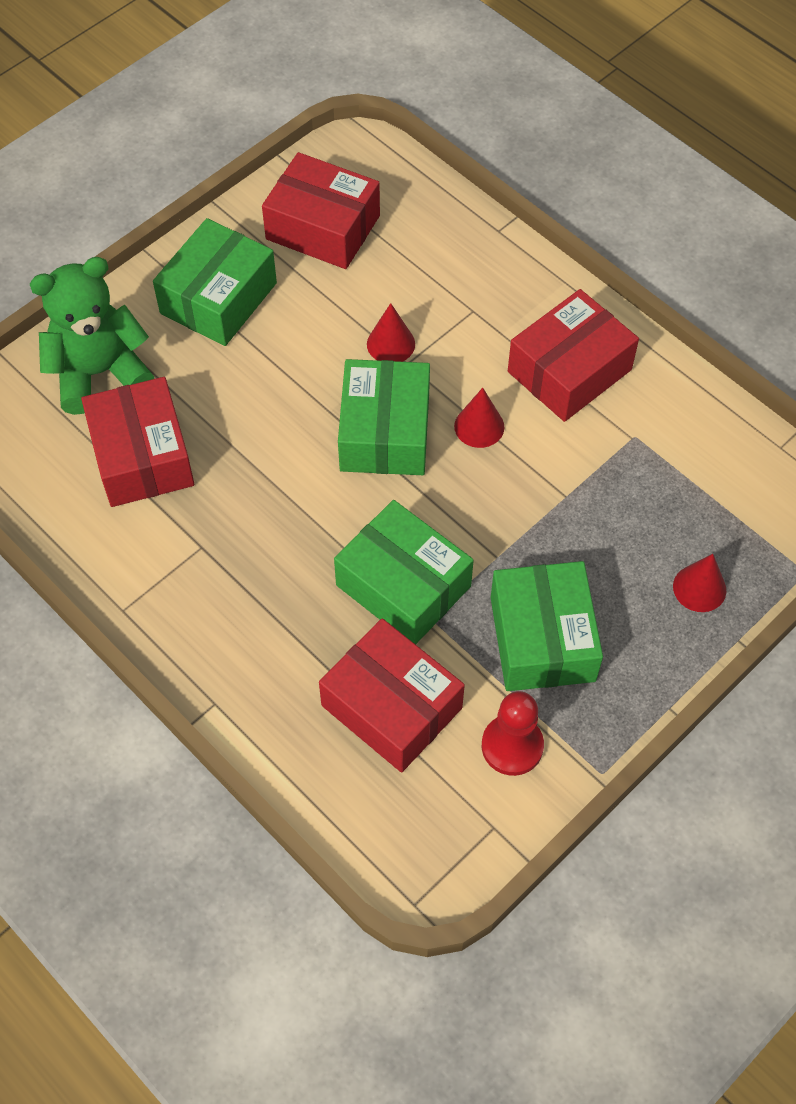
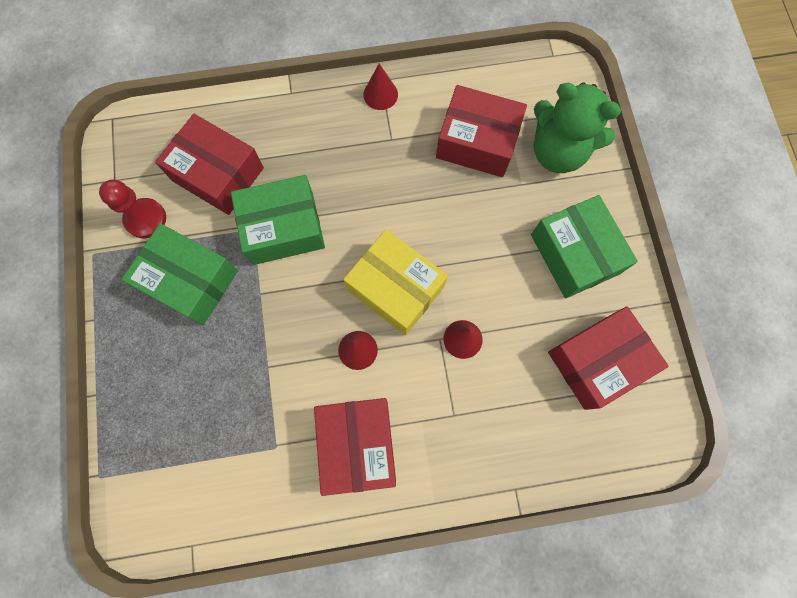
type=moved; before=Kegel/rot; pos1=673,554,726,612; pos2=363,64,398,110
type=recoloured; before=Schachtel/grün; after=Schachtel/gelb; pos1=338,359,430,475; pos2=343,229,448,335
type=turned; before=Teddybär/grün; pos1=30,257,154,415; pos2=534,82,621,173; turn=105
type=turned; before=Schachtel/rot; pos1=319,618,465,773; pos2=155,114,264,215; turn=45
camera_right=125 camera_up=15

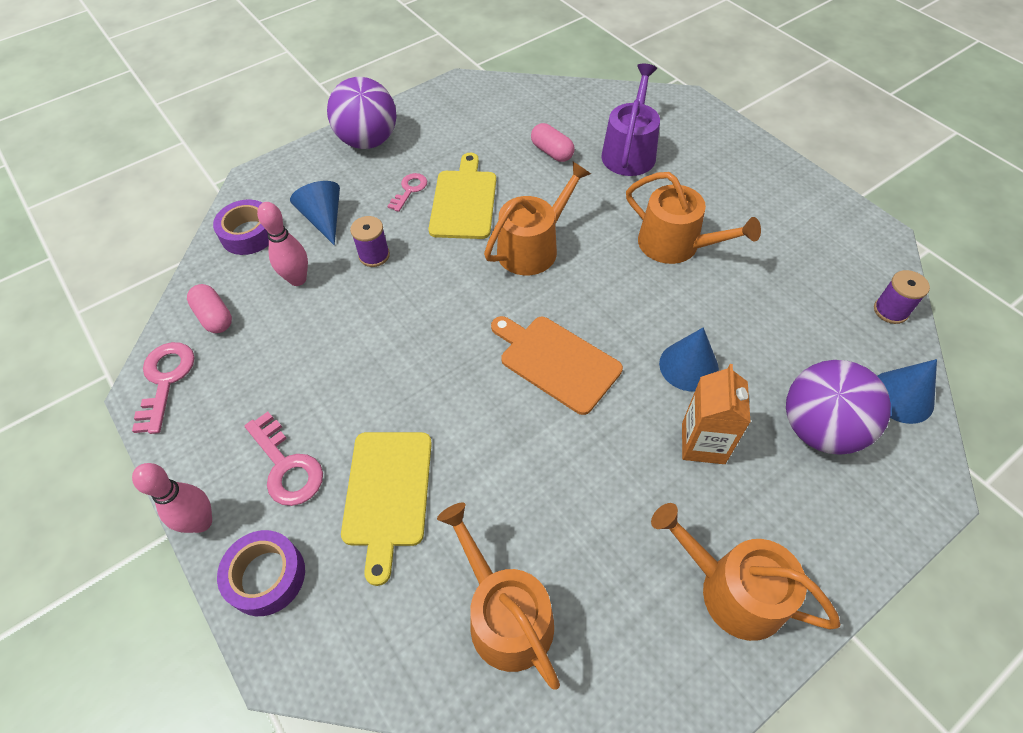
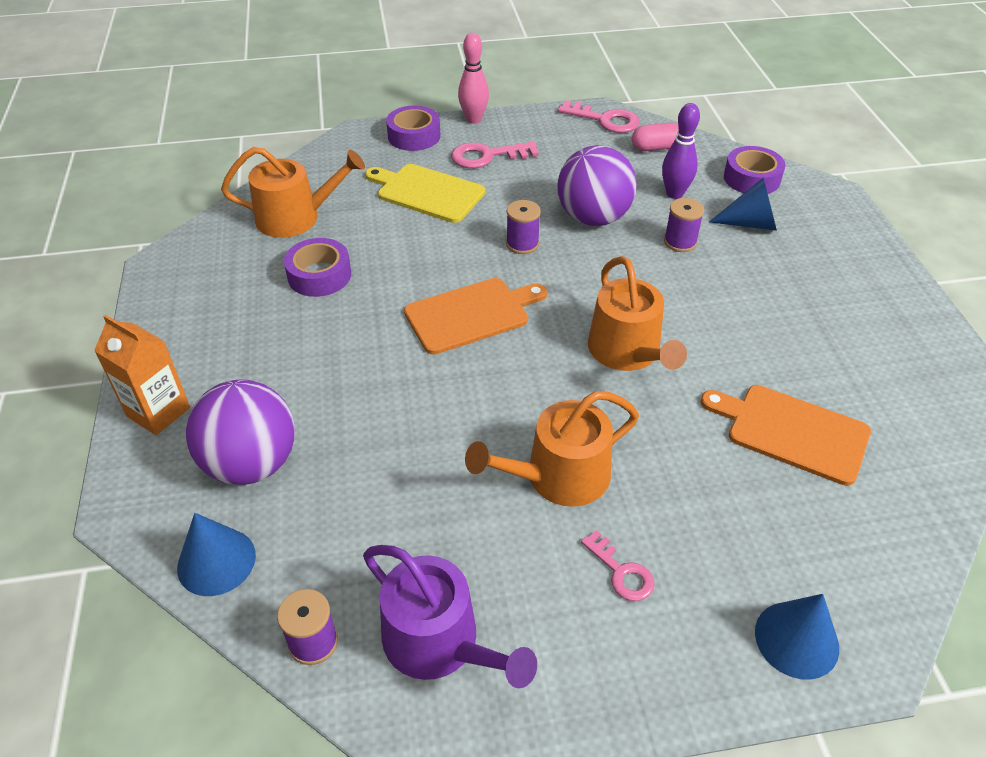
type=removed; before=Schneidebrett/gelb; pos1=428,153,496,239
type=removed; before=Gießkanne/orange; pos1=651,503,840,641
type=added; after=Klebeband/lila; pos2=284,238,351,297
type=added; after=Garnrolle/lila; pos2=506,200,541,254
type=moved; before=Ball/lila; pos1=327,77,397,149; pos2=558,145,637,226
type=moved; before=Schlüssel/rosa; pos1=388,173,427,212; pos2=581,530,655,601
type=moved; before=Gießkanne/lila; pos1=601,64,660,176; pos2=363,545,537,688
type=moved; before=Kegel/blau; pos1=659,327,719,391; pos2=755,594,839,680
type=moved; before=Getränkekarton/orange; pos1=682,364,751,464; pos2=94,315,190,435
type=replaced; before=Kapsel/rosa; after=Schneidebrett/orange; pos1=531,123,574,162; pos2=701,385,871,486
type=recoloured; before=Bowlingkegel/rosa; after=Bowlingkegel/lila; pos1=257,202,308,286; pos2=662,103,700,199
camera_right=115 camera_up=-10

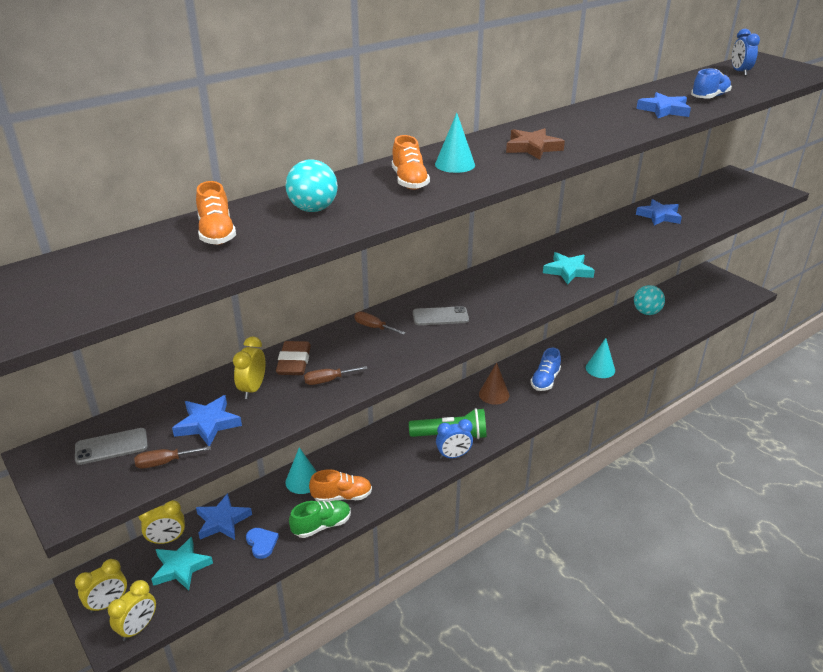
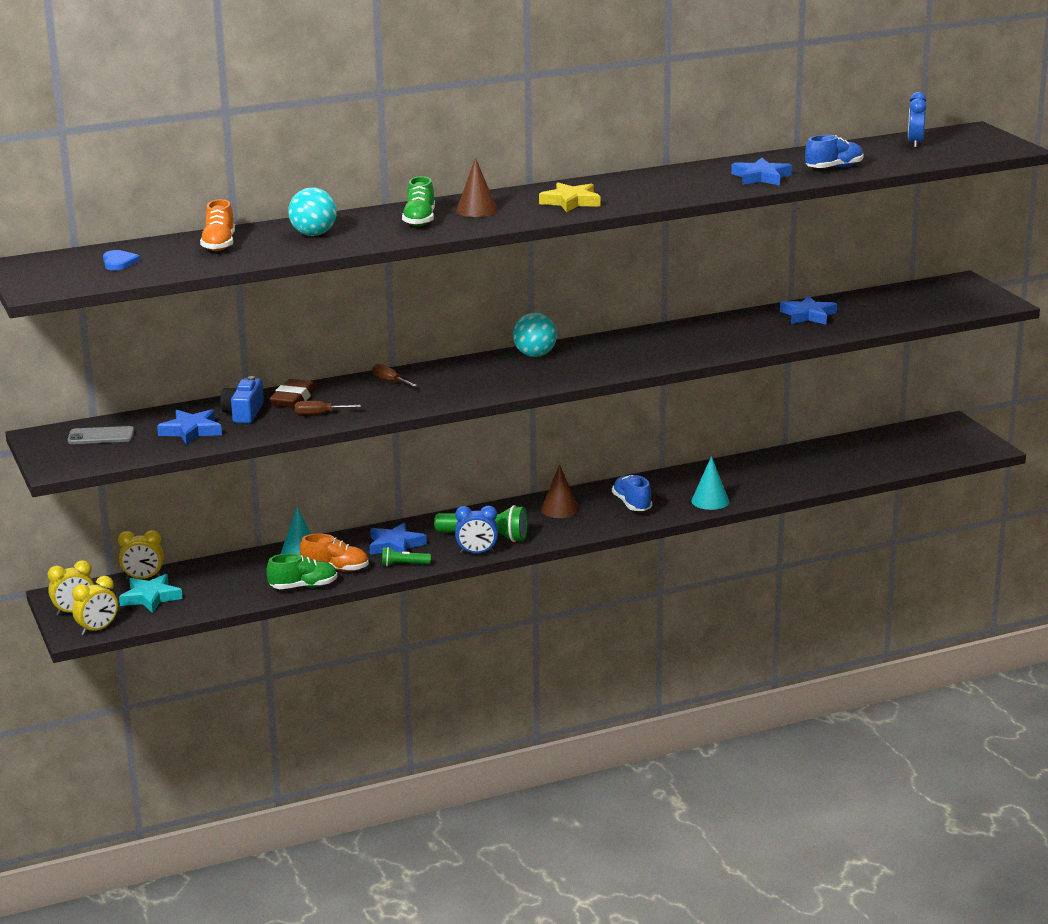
type=removed; before=Schraubenzieher/braun; pos1=134,446,211,469
type=removed; before=Handy/grau; pos1=413,306,469,325
type=removed; before=Stern/türkis; pos1=543,252,595,285
type=added; after=Taschenlampe/grün; pos2=382,547,431,566
type=moved; before=Stern/blau; pos1=196,493,252,540; pos2=369,522,427,555
type=moved; before=Herz/blau; pos1=246,528,279,559; pos2=103,250,140,270
type=moved; before=Ball/türkis; pos1=634,285,665,315; pos2=513,313,557,357
type=replaced; before=Wecker/gelb; after=Kamera/blau; pos1=233,336,265,399; pos2=220,376,264,423
type=recoloured; before=Schuh/orange; after=Schuh/grün; pos1=392,135,430,190; pos2=402,176,435,226
type=recoloured; before=Kegel/türkis; after=Kegel/braun; pos1=435,113,475,173; pos2=456,158,497,217
type=recoloured; before=Stern/braun; after=Stern/gelb; pos1=506,128,565,160; pos2=539,182,601,212
type=turned; before=Schuh/blau; pos1=530,348,561,391; pos2=612,475,652,511; turn=120
camera_right=15 camera_up=-10

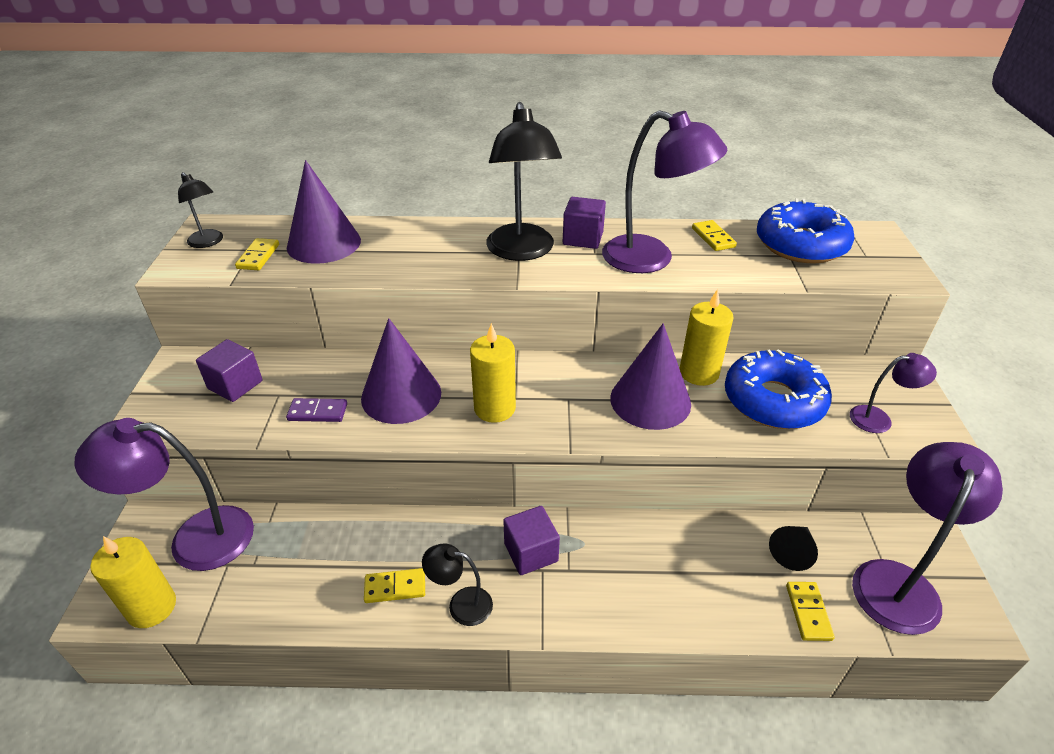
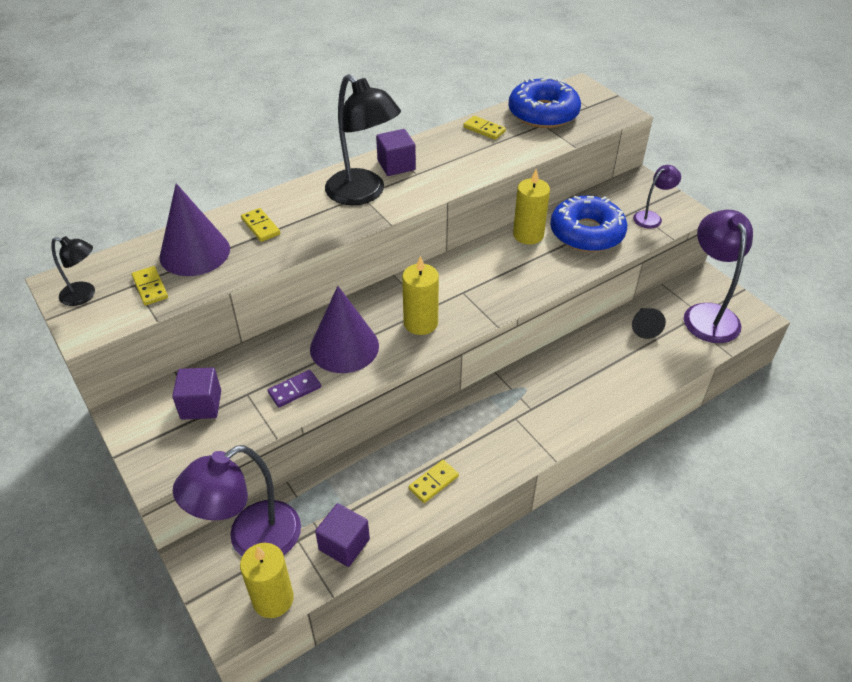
type=removed; before=Lampe/schwarz; pos1=422,543,493,626
type=removed; before=Lampe/lila; pos1=602,110,728,273
type=removed; before=Kegel/lila; pos1=610,323,691,430
type=moved; before=Kubus/lila; pos1=503,506,560,575; pos2=315,503,370,567
type=moved; before=Dominostein/gelb; pos1=786,582,835,641; pos2=241,208,280,242
camera_right=-35 camera_up=5

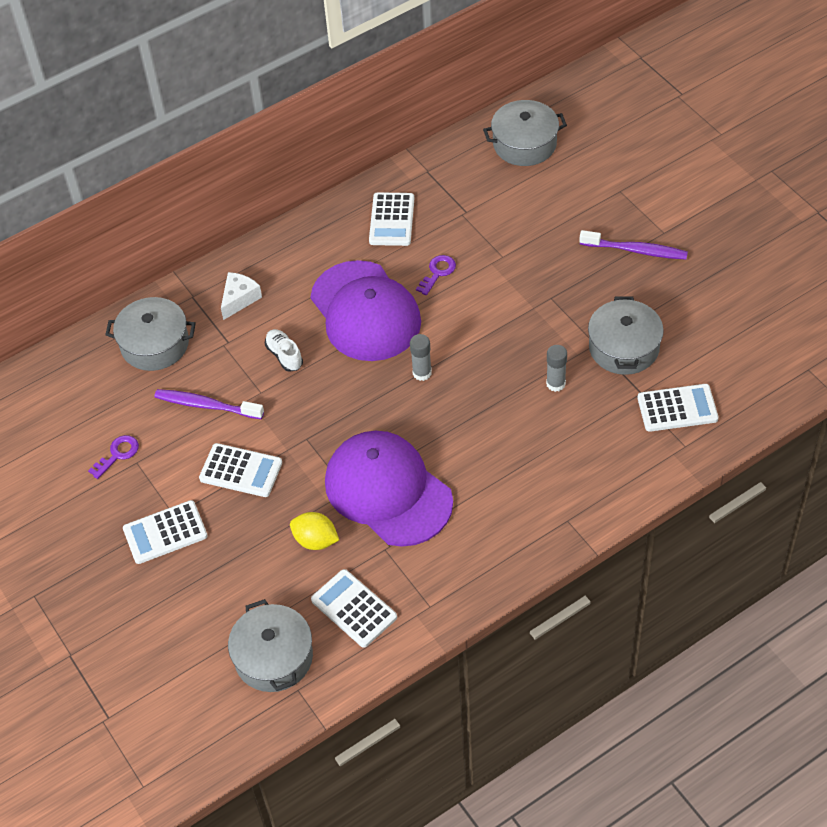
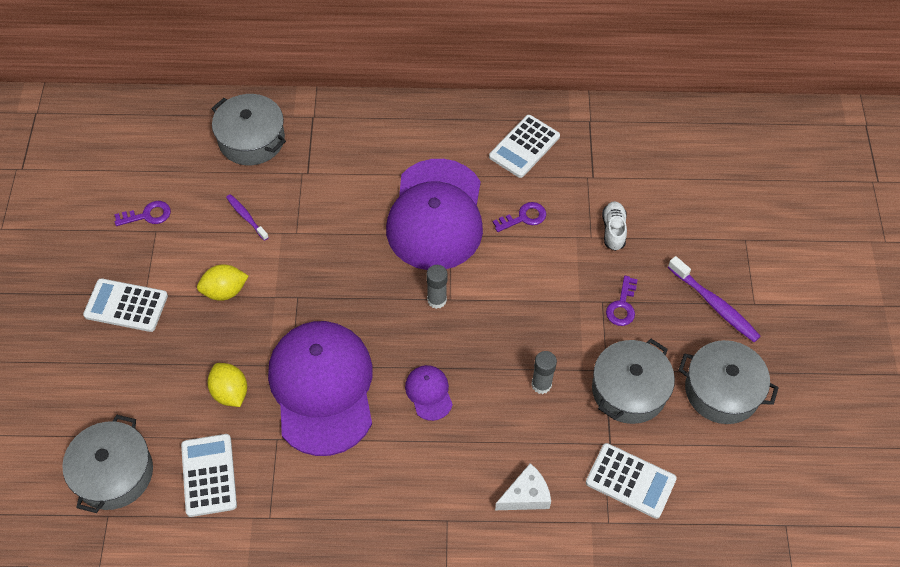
type=added; after=Kappe/lila; pos2=405,365,453,421
type=added; after=Schlüssel/lila; pos2=606,276,638,326
type=moved; before=Käse/weiß; pos1=221,272,262,320; pos2=495,463,551,510
type=moved; before=Schuh/weiß; pos1=265,329,303,372; pos2=602,201,627,251
type=moved; before=Kochtopf/grau; pos1=483,100,567,166; pos2=678,340,779,424
type=replaced; before=Taschenrechner/weiß; after=Zitrone/gelb; pos1=199,443,282,497; pos2=197,265,248,301
type=resized; before=Zahnbürste/lila; pos1=154,389,264,419; pos2=226,194,269,241; scale=0.6
camera_right=30 camera_up=5

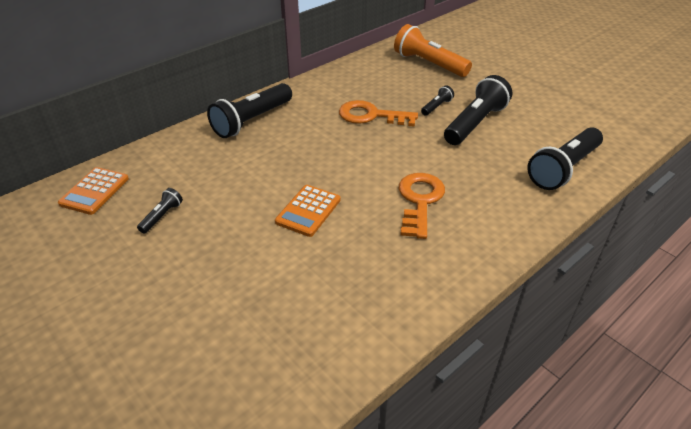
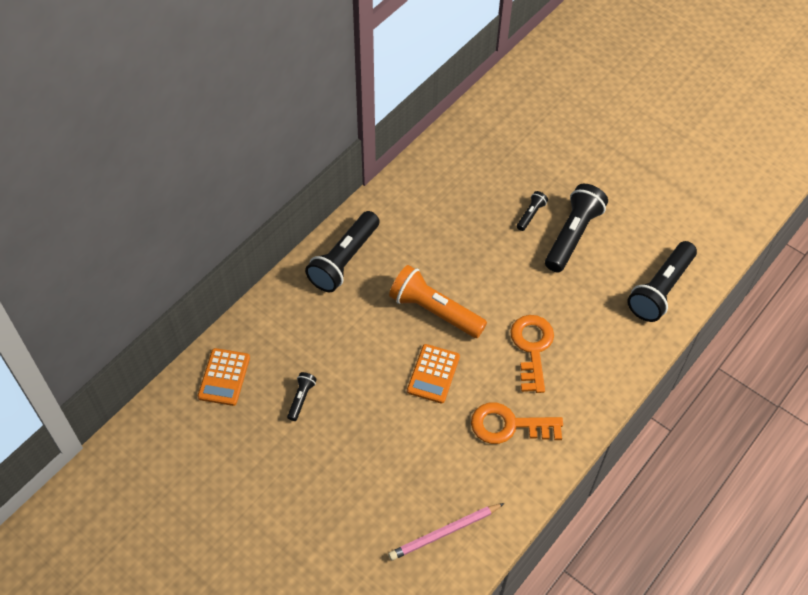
type=added; after=Bleistift/rosa; pos2=388,503,504,560
type=moved; before=Schlüssel/orange; pos1=339,100,418,127; pos2=471,403,563,444
type=moved; before=Taschenlampe/orange; pos1=394,24,472,77; pos2=389,265,487,338
camera_right=-10 camera_up=15

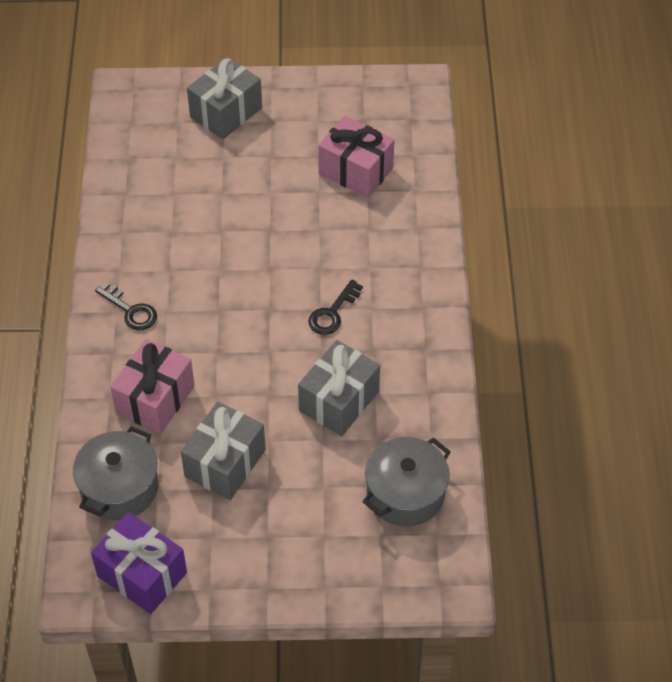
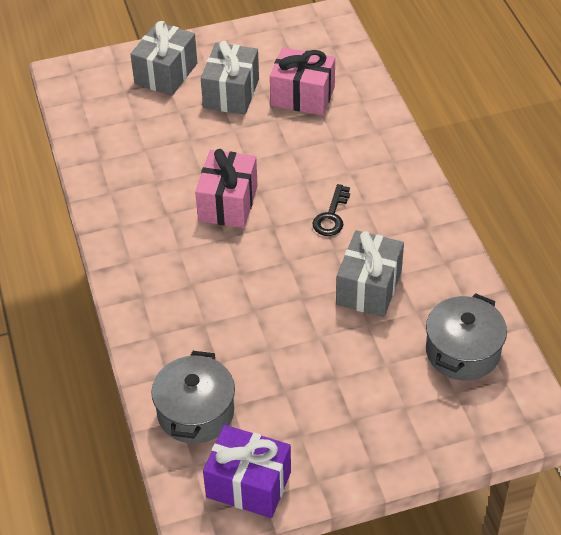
type=removed; before=Schlüssel/schwarz; pos1=95,282,157,330
type=moved; before=Geschenk/rosa; pos1=110,339,195,434; pos2=195,149,258,228
type=moved; before=Geschenk/grau; pos1=181,402,266,500; pos2=201,41,259,115
camera_right=-15 camera_up=-5

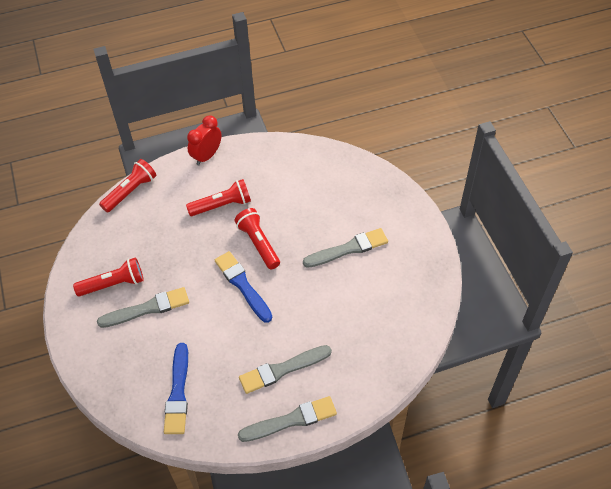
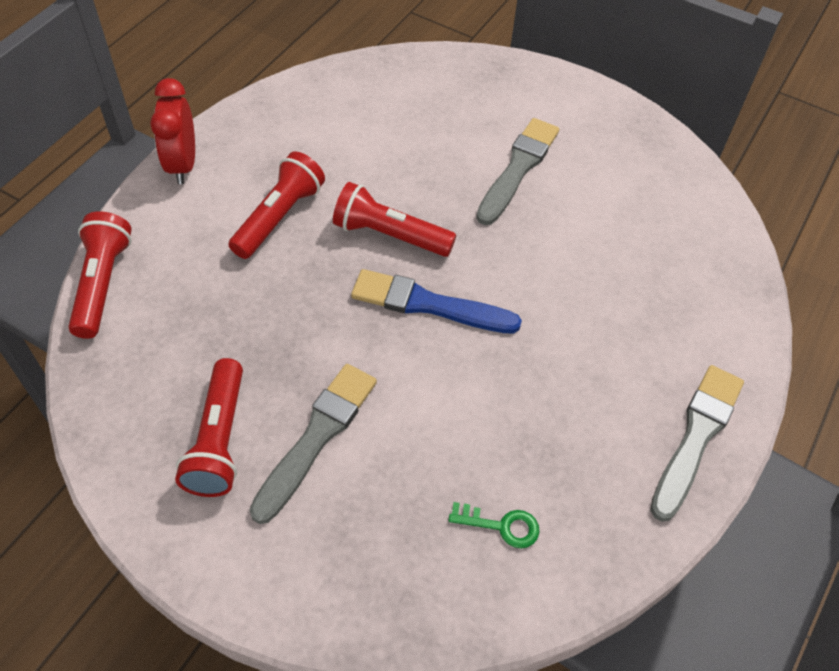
type=removed; before=Pinsel/grau; pos1=239,345,332,394
type=replaced; before=Pinsel/blau; after=Schlüssel/grün; pos1=164,343,188,434; pos2=448,502,540,548
type=turned; before=Taschenlampe/rot; pos1=73,257,144,296; pos2=175,358,243,497; turn=150
camera_right=-45 camera_up=0

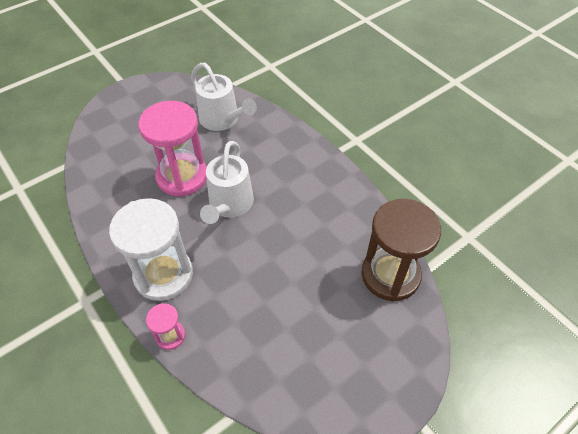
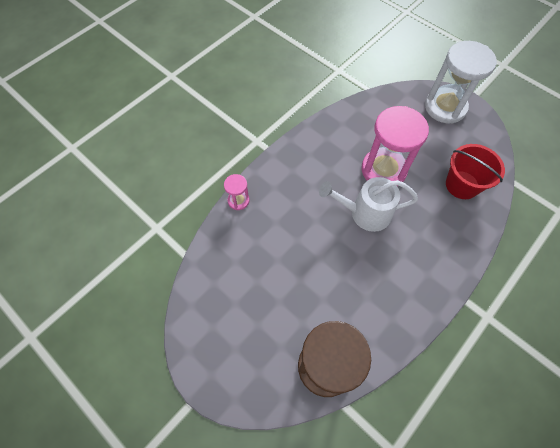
type=moved; before=Sanduhr/weiß; pos1=109,198,193,301; pos2=425,41,497,124
type=replaced; before=Gießkanne/weiß; after=Eimer/rot; pos1=191,63,257,131; pos2=446,144,505,199
camera_right=80 camera_up=10

